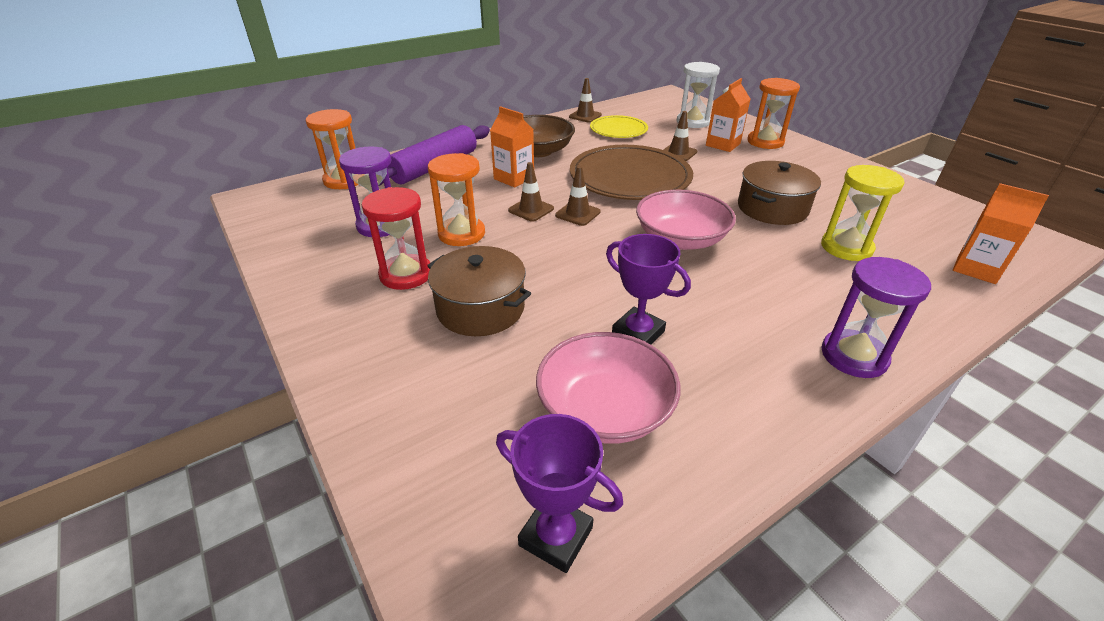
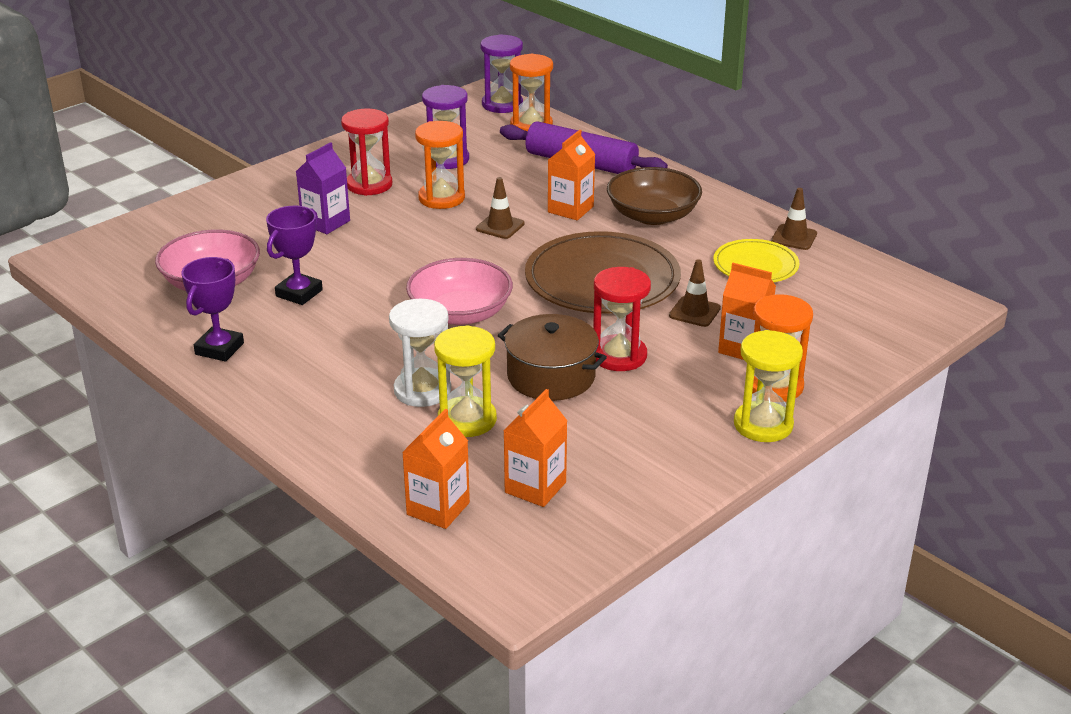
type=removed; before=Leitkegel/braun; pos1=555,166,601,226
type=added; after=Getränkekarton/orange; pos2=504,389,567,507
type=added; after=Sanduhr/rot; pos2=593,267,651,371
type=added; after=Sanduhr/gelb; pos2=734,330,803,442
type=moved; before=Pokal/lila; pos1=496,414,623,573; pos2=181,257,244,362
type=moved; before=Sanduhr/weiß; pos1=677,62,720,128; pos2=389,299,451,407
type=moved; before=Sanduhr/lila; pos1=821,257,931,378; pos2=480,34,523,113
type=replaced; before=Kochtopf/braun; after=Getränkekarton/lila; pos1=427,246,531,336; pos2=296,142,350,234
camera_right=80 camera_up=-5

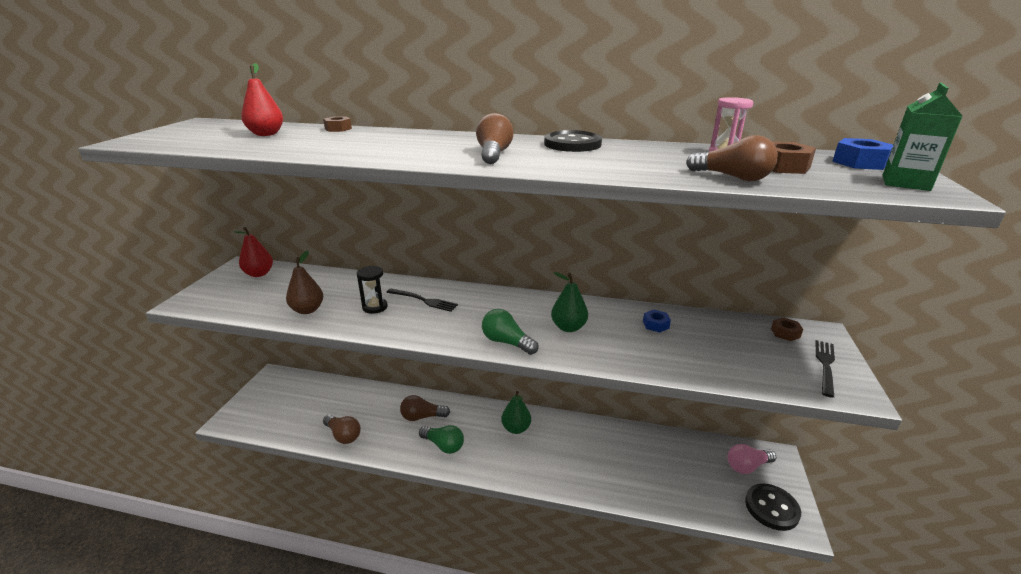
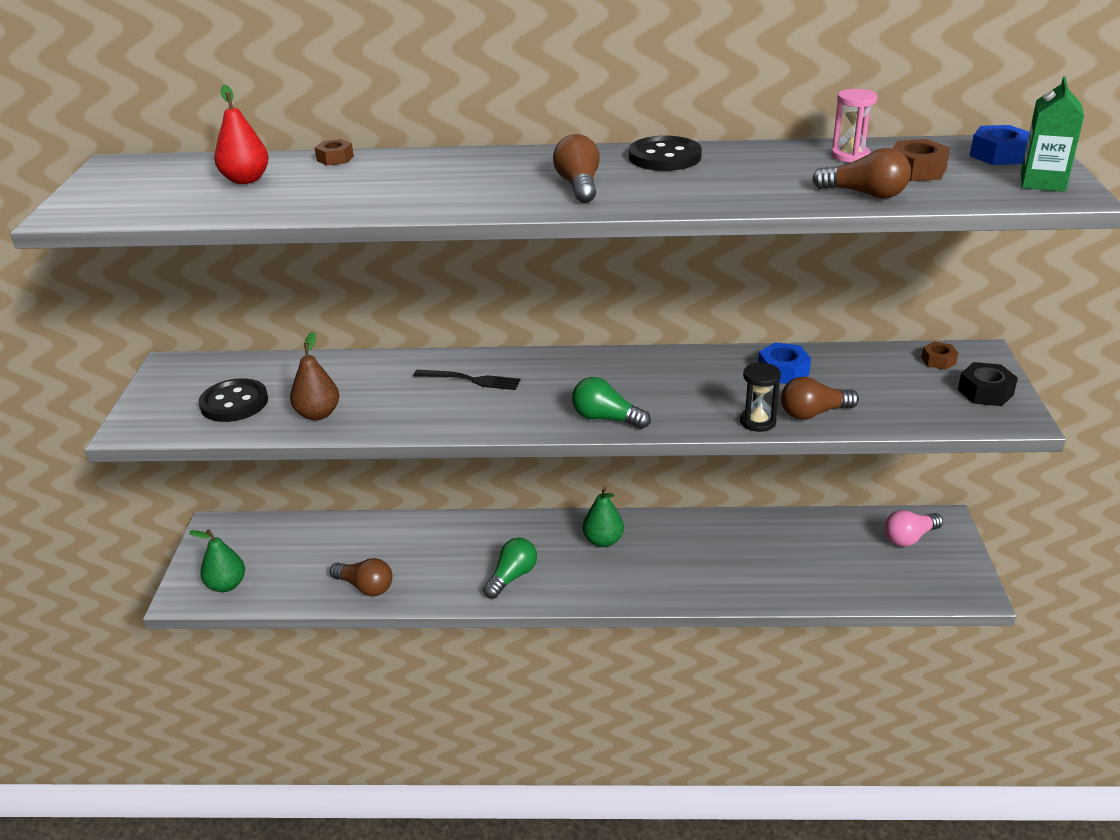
type=removed; before=Birne/rot; pos1=234,227,273,277
type=moved; before=Sanduhr/schwarz; pos1=357,265,388,314; pos2=740,362,781,432
type=moved; before=Glühbirne/braun; pos1=400,395,450,421; pos2=781,377,859,420
type=moved; before=Birne/grün; pos1=551,272,588,332; pos2=189,529,245,592
type=moved; before=Knopf/schwarz; pos1=745,483,801,531; pos2=199,378,268,422
type=replaced; before=Gabel/schwarz; after=Sechskantmutter/schwarz; pos1=815,340,835,398; pos2=958,362,1018,406
type=turned; before=Glühbirne/grün; pos1=419,425,464,454; pos2=483,538,537,599; turn=-75
type=resized; before=Sechskantmutter/blau; pos1=643,310,671,333; pos2=758,342,811,384; scale=1.5
camera_right=-10 camera_up=5

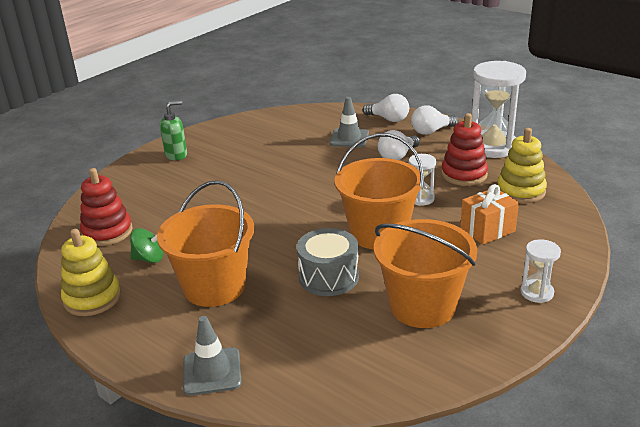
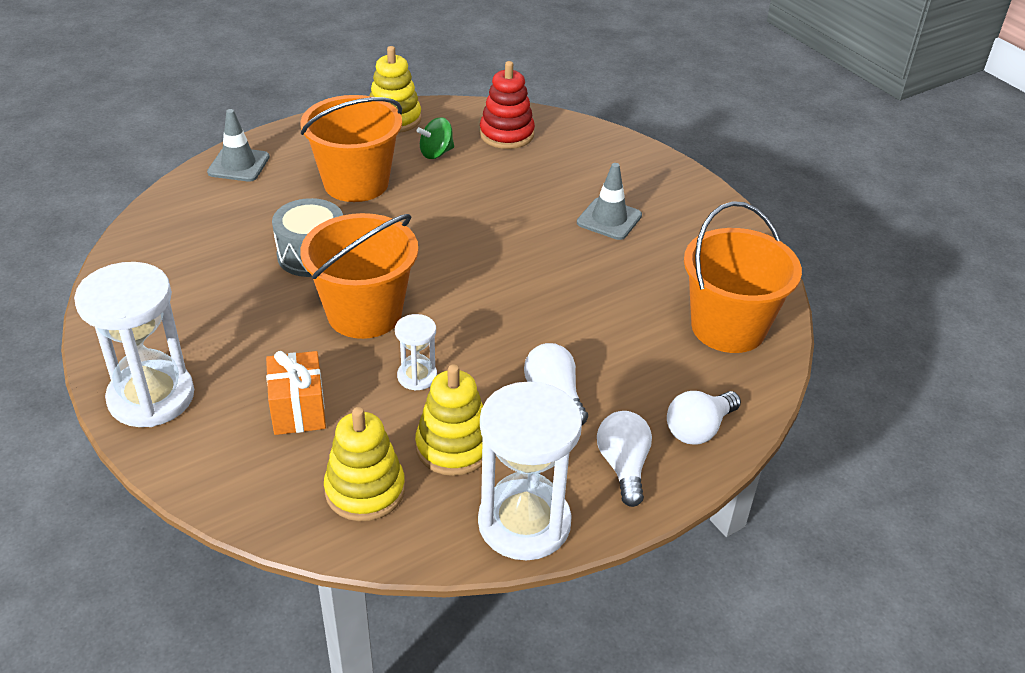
type=removed; before=Seifenspender/grün; pos1=160,101,187,160
type=moved; before=Leitkegel/grau; pos1=329,97,369,148; pos2=577,163,642,240
type=moved; before=Eimer/orange; pos1=374,219,477,328; pos2=684,201,802,353
type=recoloured; before=Stapelspielzeug/rot; after=Stapelspielzeug/gelb; pos1=441,113,488,186; pos2=415,364,483,476
type=turned; before=Kreisel/grün; pos1=130,228,163,263; pos2=417,117,454,159; turn=45
type=resized; before=Sanduhr/weiß; pos1=520,239,561,303; pos2=74,262,194,427; scale=2.05
camera_right=105 camera_up=10

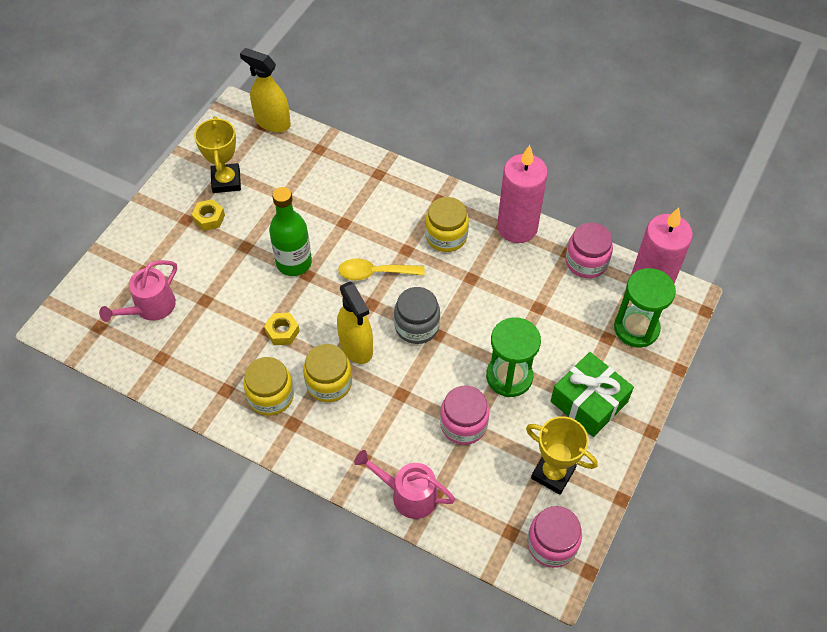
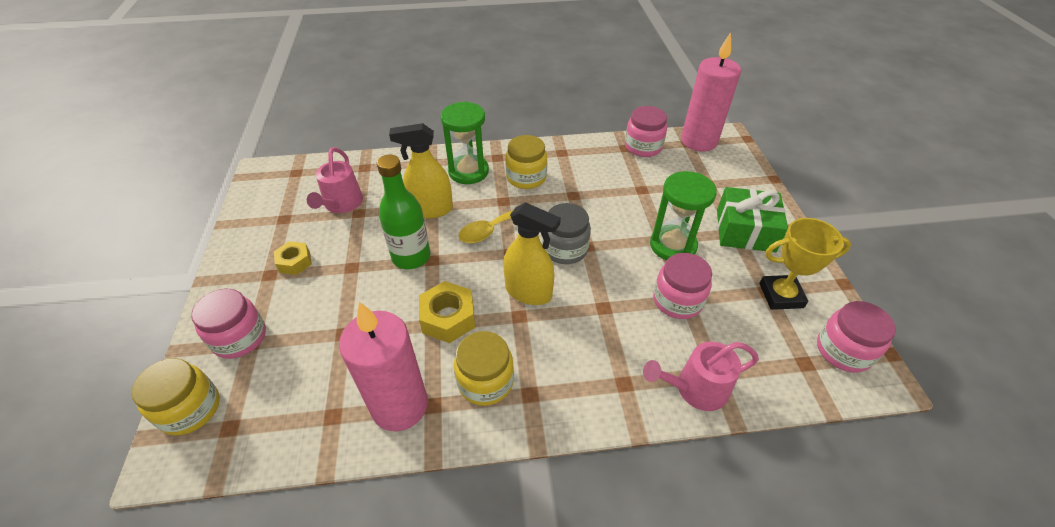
type=removed; before=Pokal/gelb; pos1=194,116,241,193
type=added; after=Einmachglas/rosa; pos2=191,289,266,359
type=moved; before=Gießkanne/rosa; pos1=99,260,177,322; pos2=307,147,363,213
type=moved; before=Sprühflasche/gelb; pos1=240,48,291,132; pos2=389,123,453,218
type=moved; before=Einmachglas/gelb; pos1=303,344,352,402; pos2=131,358,220,436
type=moved; before=Kerze/rosa; pos1=497,145,548,243; pos2=339,302,428,431
type=moved; before=Sanduhr/grün; pos1=614,268,676,348; pos2=440,101,489,184
type=resized; before=Sechskantmutter/gelb; pos1=264,313,300,345; pos2=419,281,475,343; scale=1.54
camera_right=-35 camera_up=-10

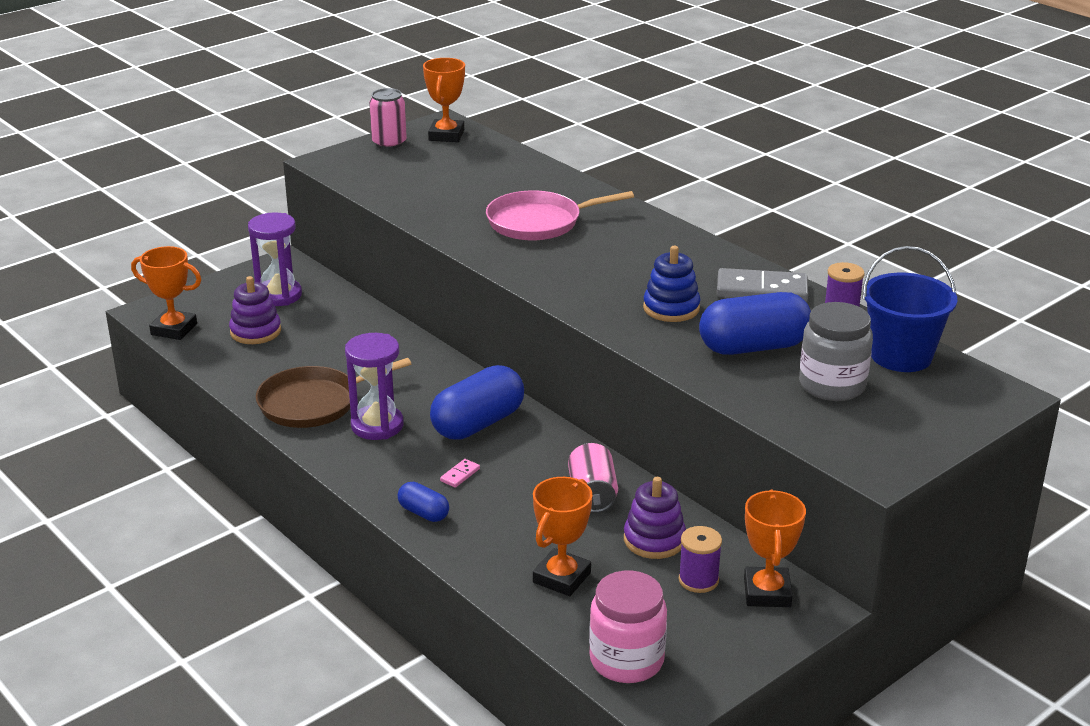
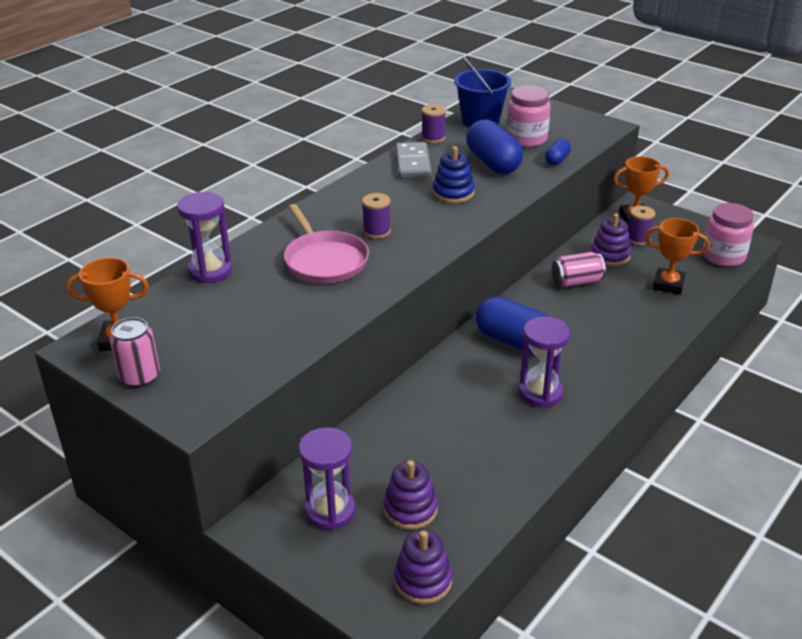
type=removed; before=Pfanne/braun; pos1=256,358,411,428
type=removed; before=Dominostein/rosa; pos1=440,459,480,488
type=added; after=Sanduhr/lila; pos2=177,192,232,283
type=added; after=Garnrolle/lila; pos2=362,193,391,239
type=moved; before=Kapsel/blau; pos1=398,482,449,522; pos2=545,138,571,166
type=replaced; before=Pokal/orange; after=Stapelspielzeug/lila; pos1=131,246,201,340; pos2=394,530,453,604
type=recoloured; before=Einmachglas/grau; after=Einmachglas/rosa; pos1=799,302,873,401; pos2=506,86,551,147
camera_right=-100 camera_up=5

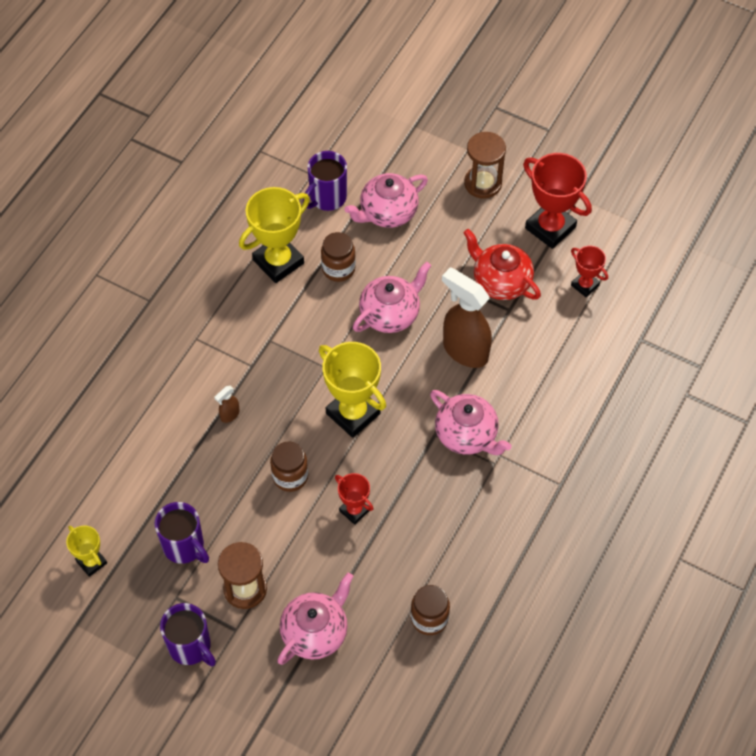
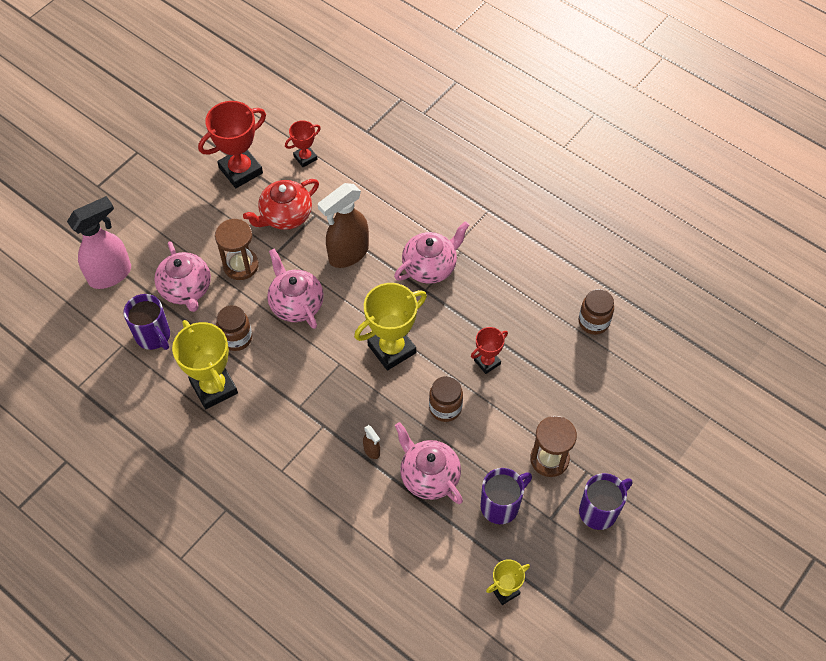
type=added; after=Sprühflasche/rosa; pos2=67,196,131,289
type=moved; before=Teekanne/rosa; pos1=277,573,354,665; pos2=395,422,463,504
type=moved; before=Sanduhr/braun; pos1=464,132,506,199; pos2=215,219,259,280
camera_right=-80 camera_up=0

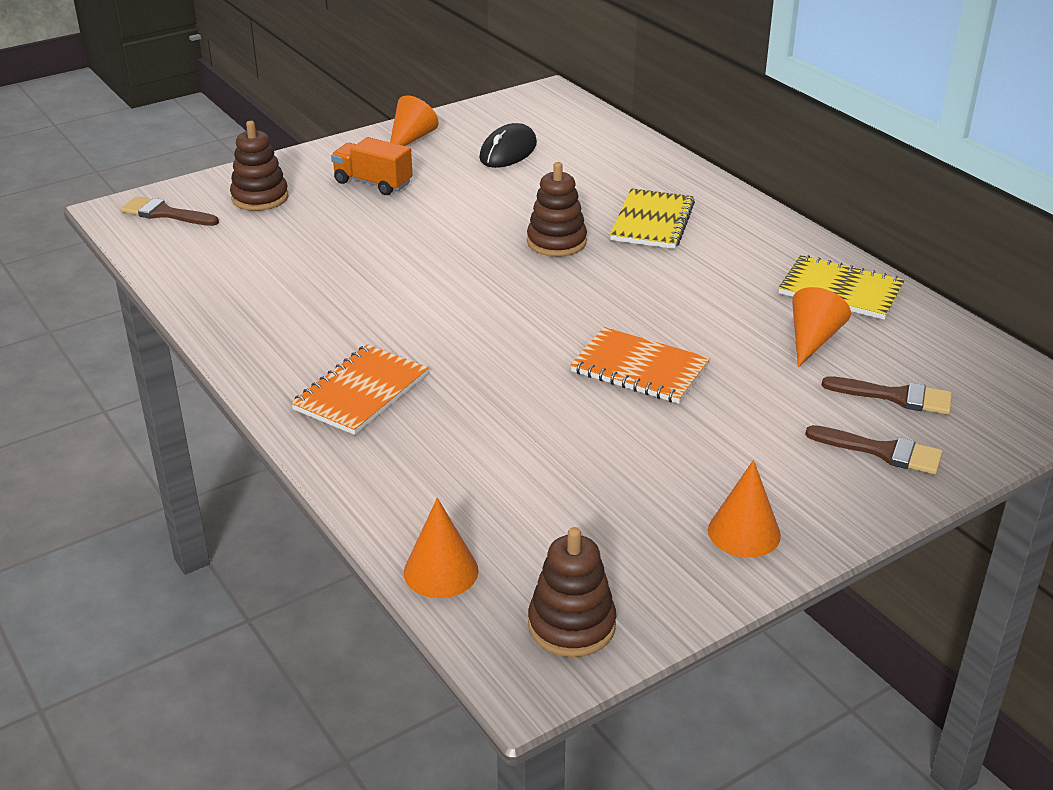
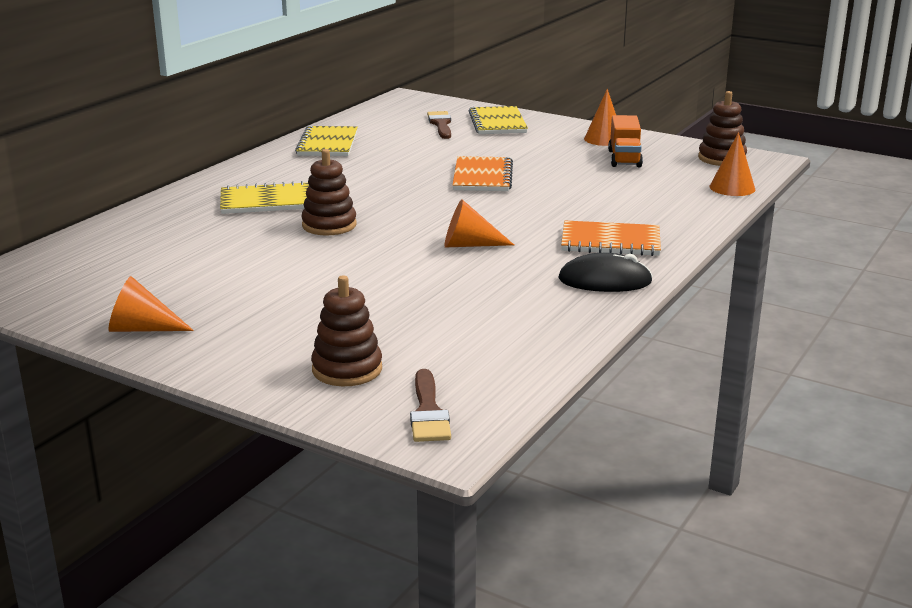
type=moved; before=Lastwagen/orange; pos1=331,137,413,195; pos2=608,115,643,167
type=moved; before=Computermaus/schwarz; pos1=479,123,537,168; pos2=558,253,653,292
type=moved; before=Kegel/orange; pos1=792,287,851,367; pos2=445,199,514,248
type=replaced; before=Pinsel/braun; after=Notizbuch/gelb; pos1=805,425,943,474; pos2=469,106,528,134
camera_right=-115 camera_up=-10

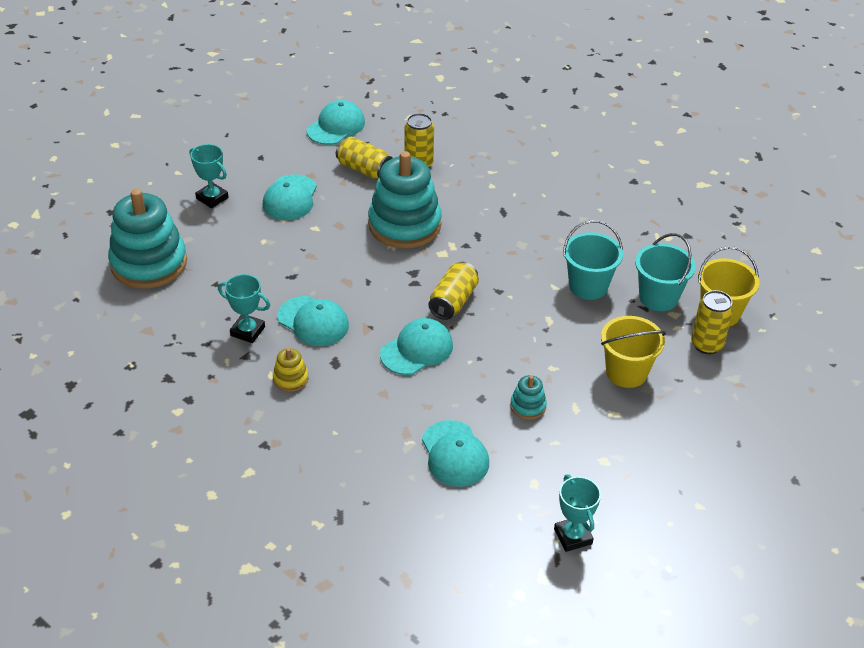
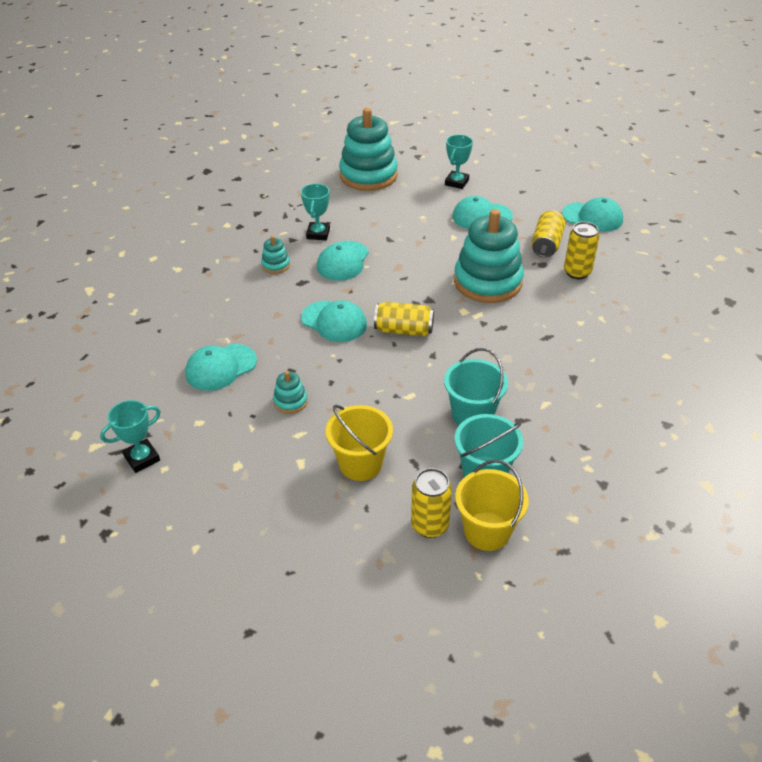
type=recoloured; before=Stapelspielzeug/gelb; after=Stapelspielzeug/türkis; pos1=273,348,309,392; pos2=261,236,290,274
camera_right=75 camera_up=0

